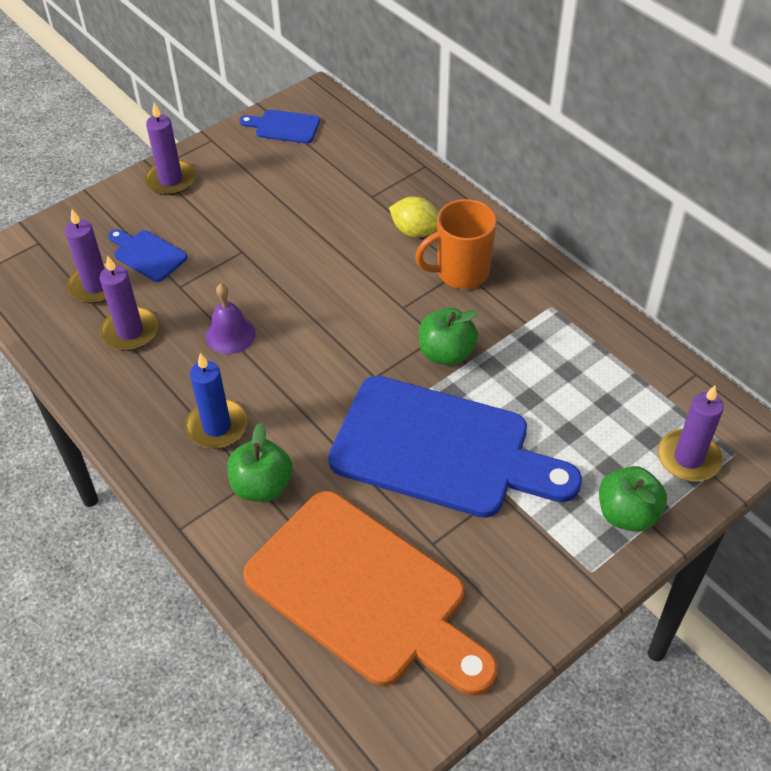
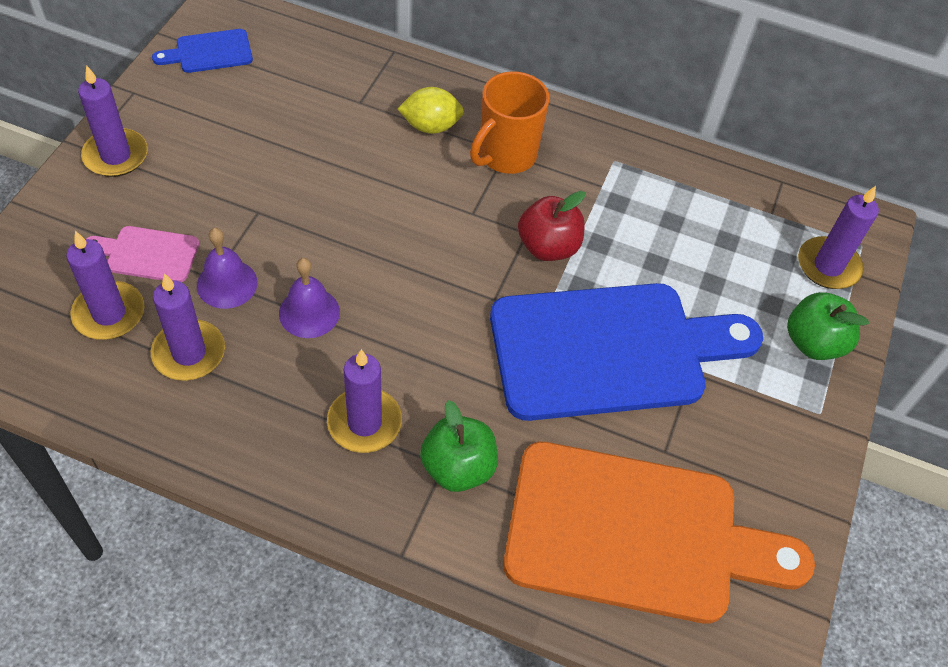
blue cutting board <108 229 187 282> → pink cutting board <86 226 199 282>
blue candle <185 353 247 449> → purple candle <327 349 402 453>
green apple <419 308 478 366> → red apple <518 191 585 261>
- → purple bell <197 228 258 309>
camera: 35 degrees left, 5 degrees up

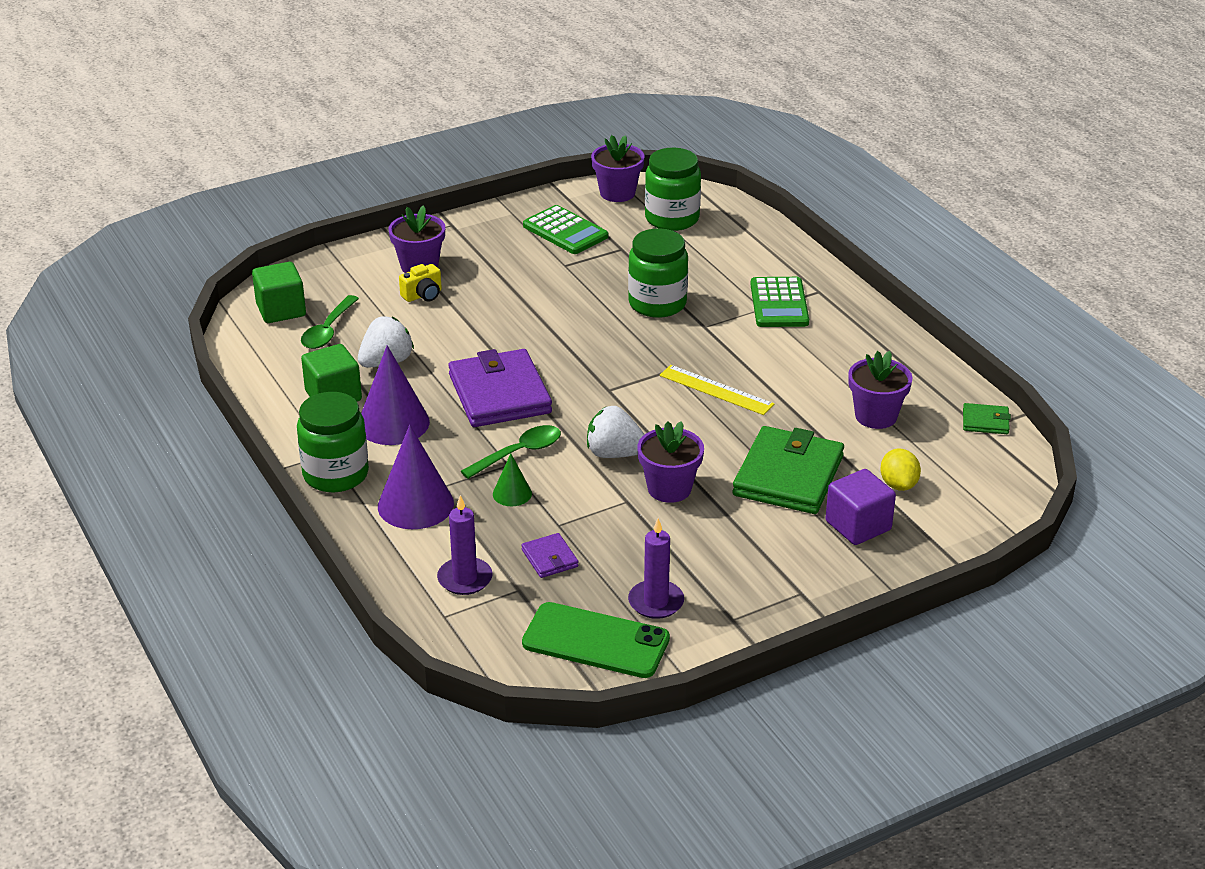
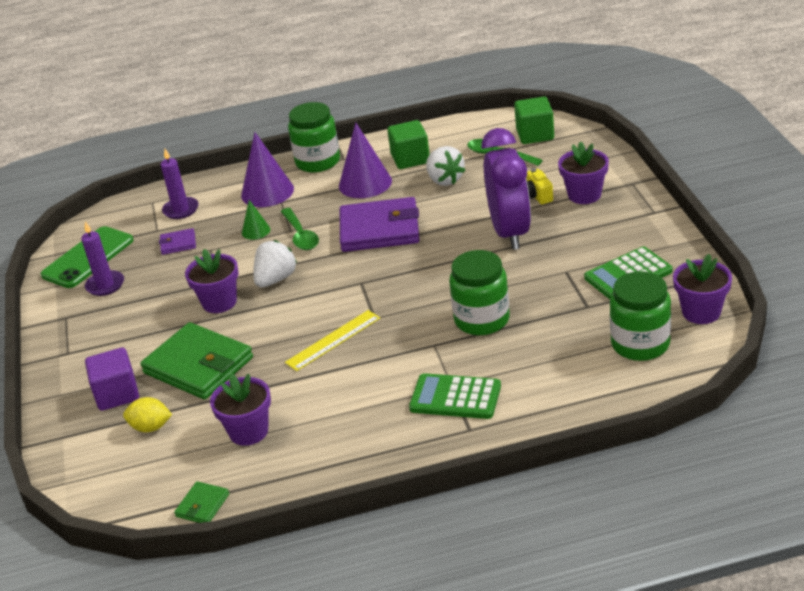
- → purple clock <482 128 531 250>
camera: 110 degrees right, 0 degrees up

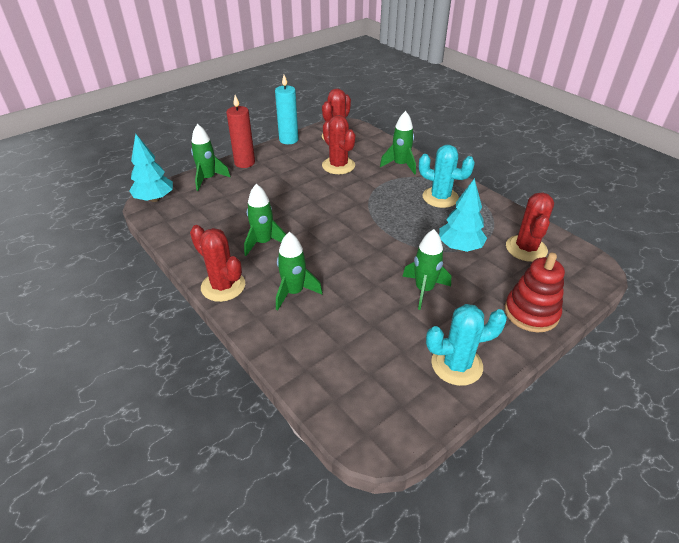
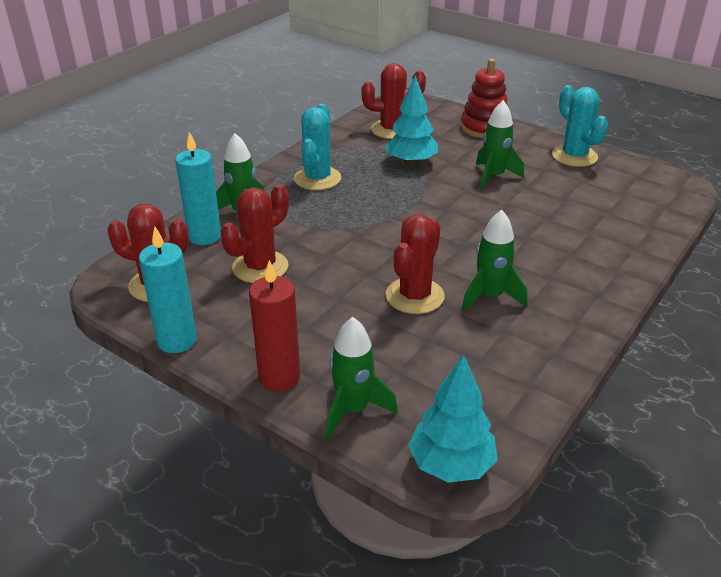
red cactus <190 225 245 302> → red cactus <386 214 444 314>, move
green rocket <276 232 323 310> → -
- → turquoise candle <175 132 221 245>
camera: 105 degrees left, 5 degrees down

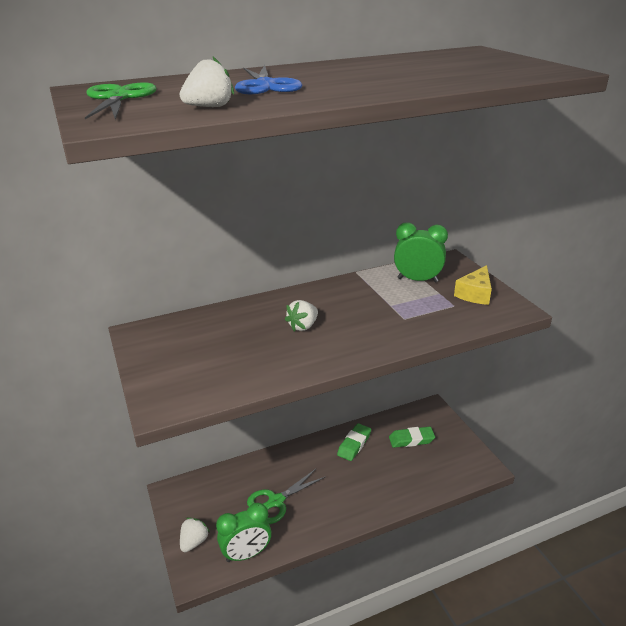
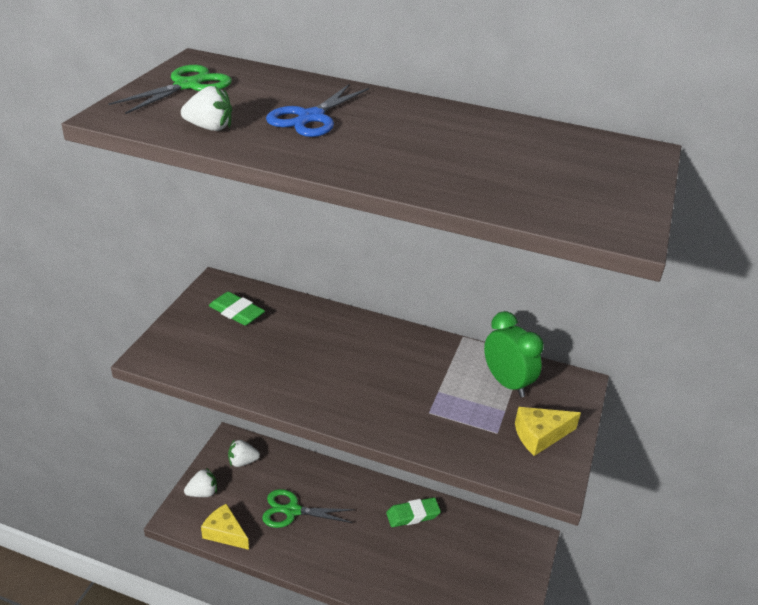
green clock <216 503 271 562> → yellow cheese <201 503 249 550>
white strawberry <285 300 318 331> → white strawberry <228 439 260 467>, move
green eraser <389 427 435 448> → green eraser <209 292 265 326>, move
camera: 40 degrees right, 5 degrees up

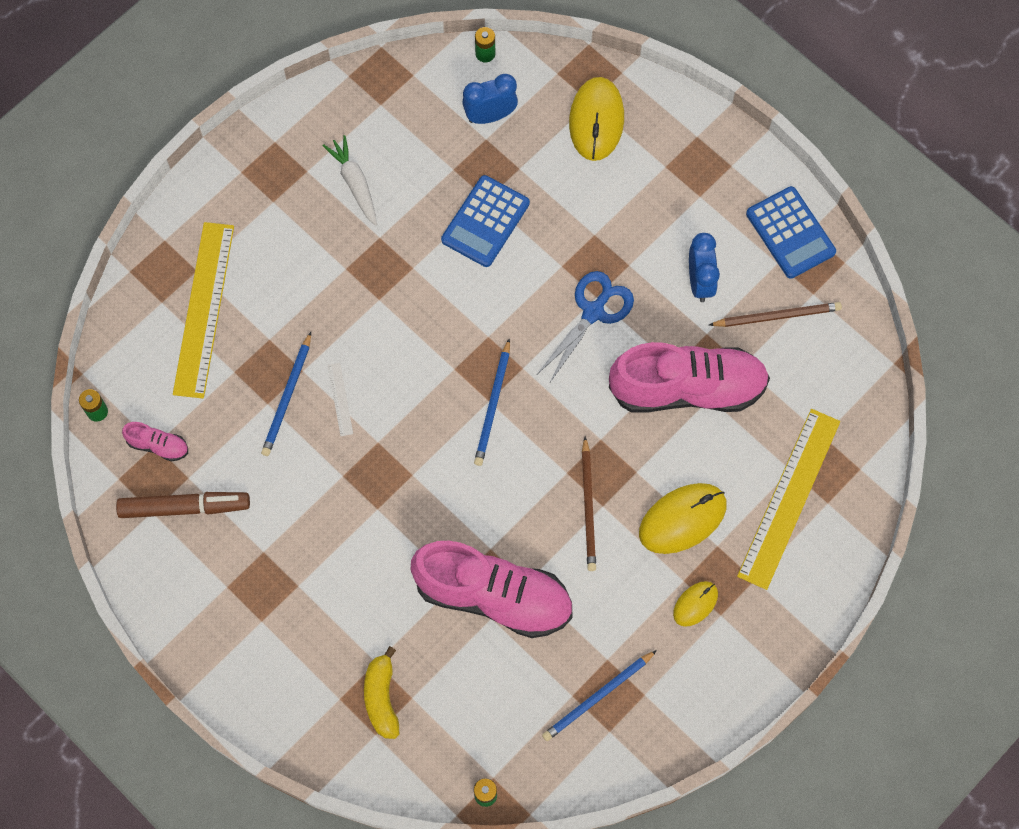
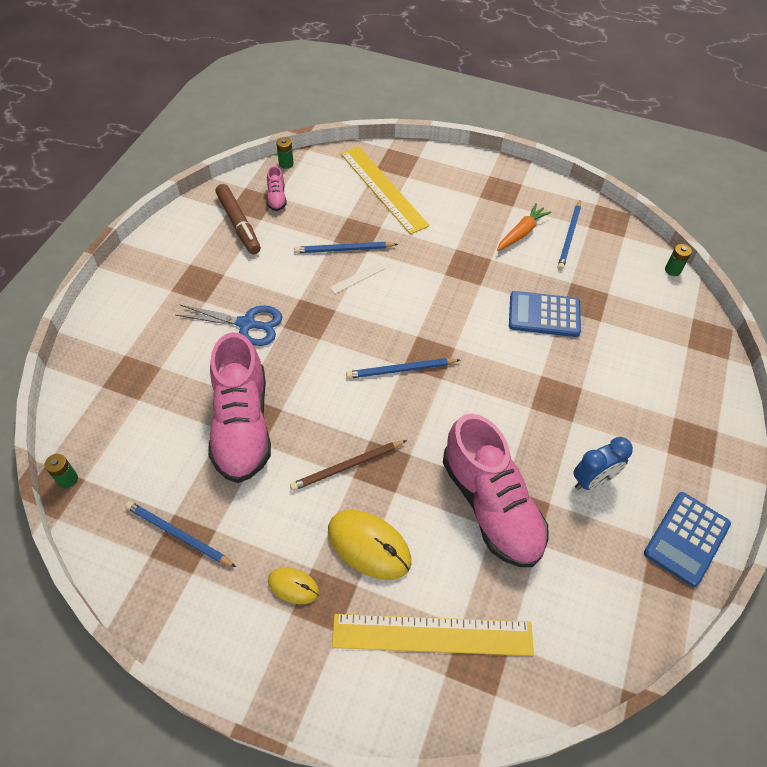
yellow ruler <173 222 234 399> → yellow ruler <341 146 430 235>, 75 degrees clockwise
white carrot <323 135 377 226> → orange carrot <497 203 551 251>
yellow banana <364 646 399 739> → -
blue clock <462 74 518 124> → -
blue scissors <538 271 634 384> → blue scissors <175 304 282 346>, move
yellow mouse <569 77 624 161> → -
brown pencil <709 302 842 327> → -
- → blue pencil <557 200 581 270>
camera: 65 degrees right, 15 degrees down

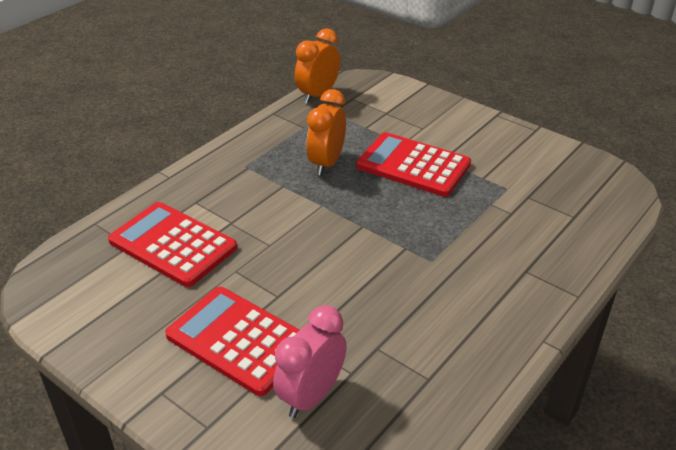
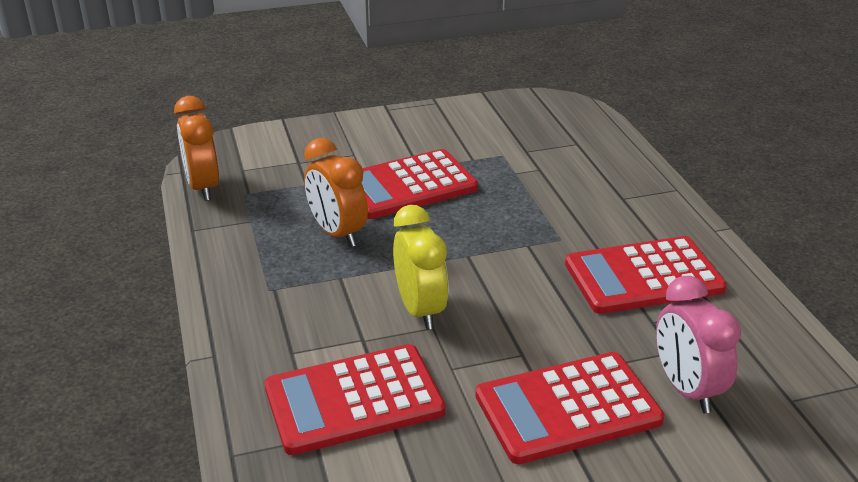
- → yellow clock <393 205 449 330>
- → red calculator <565 236 727 314>
camera: 55 degrees left, 5 degrees down

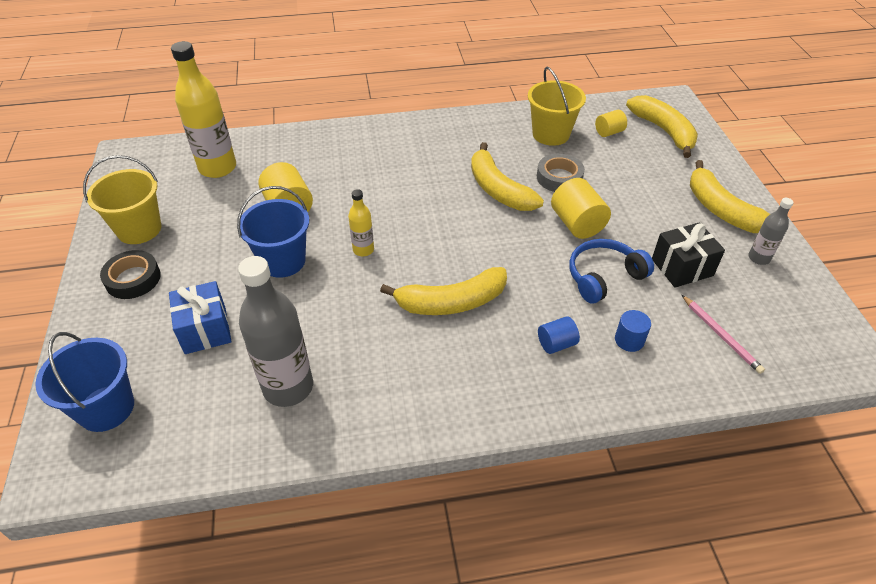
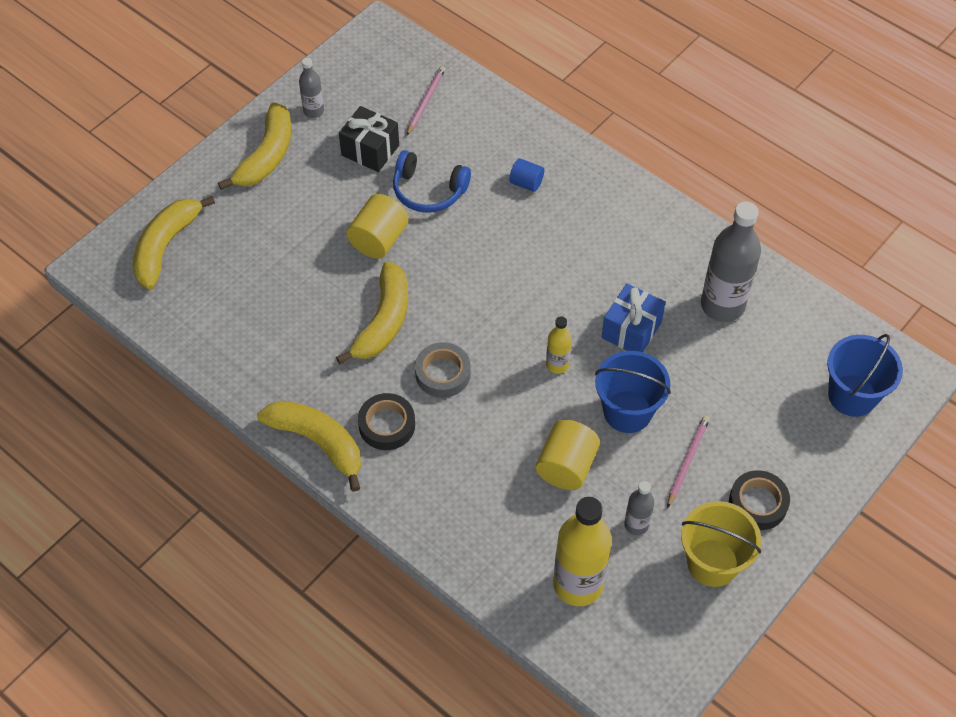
blue gift <169 281 232 354> → blue gift <601 283 666 352>, move
yellow banana <380 267 507 315> → yellow banana <257 401 361 492>, move
yellow bucket <528 67 586 146> → -
grey tape <537 154 585 192> → grey tape <415 342 471 398>, move
yellow cylinder <595 110 627 137> → -
blue cylinder <615 310 651 352> → -
- → black tape <358 393 415 450>
- → grey bottle <624 481 654 535>
- → pink pencil <667 415 710 508>
camera: 130 degrees left, 10 degrees up

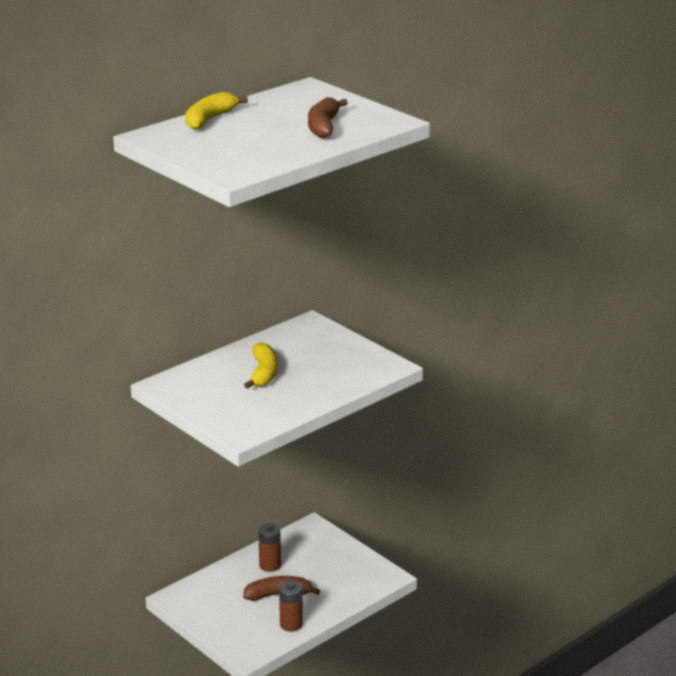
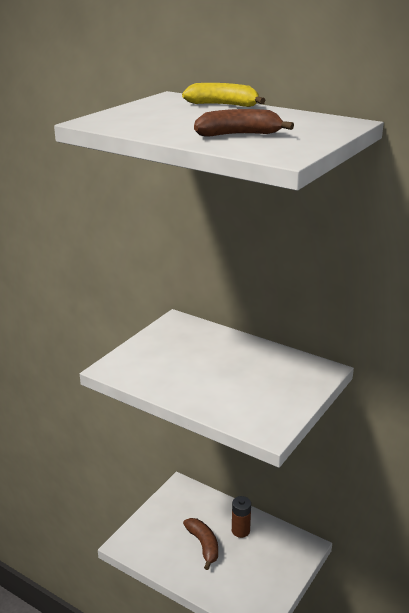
yellow banana <244 342 278 389> → -
brown battery <279 581 303 632> → -
camera: 75 degrees right, 0 degrees up

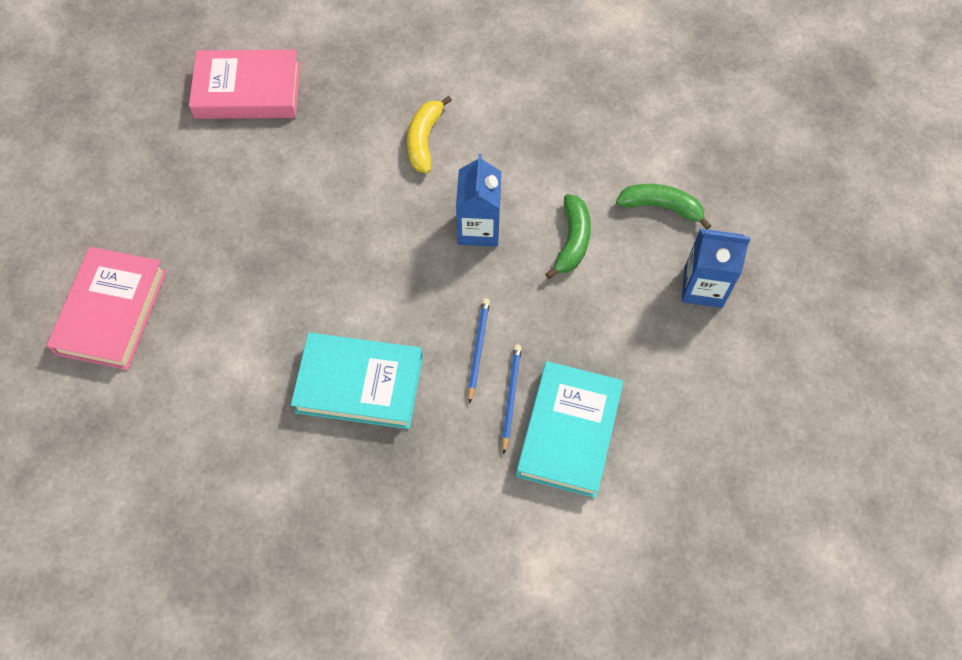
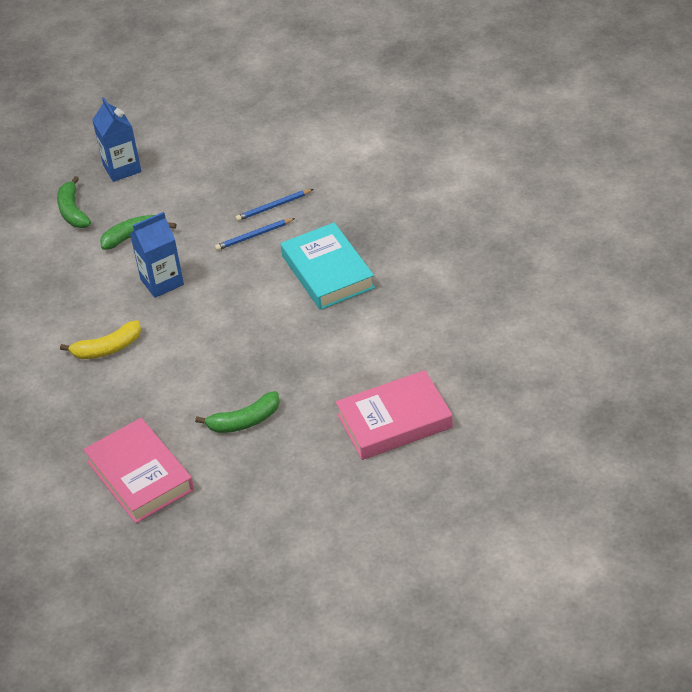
turquoise book <516 361 624 498> → -
- → green banana <195 391 280 433>
camera: 120 degrees left, 20 degrees down

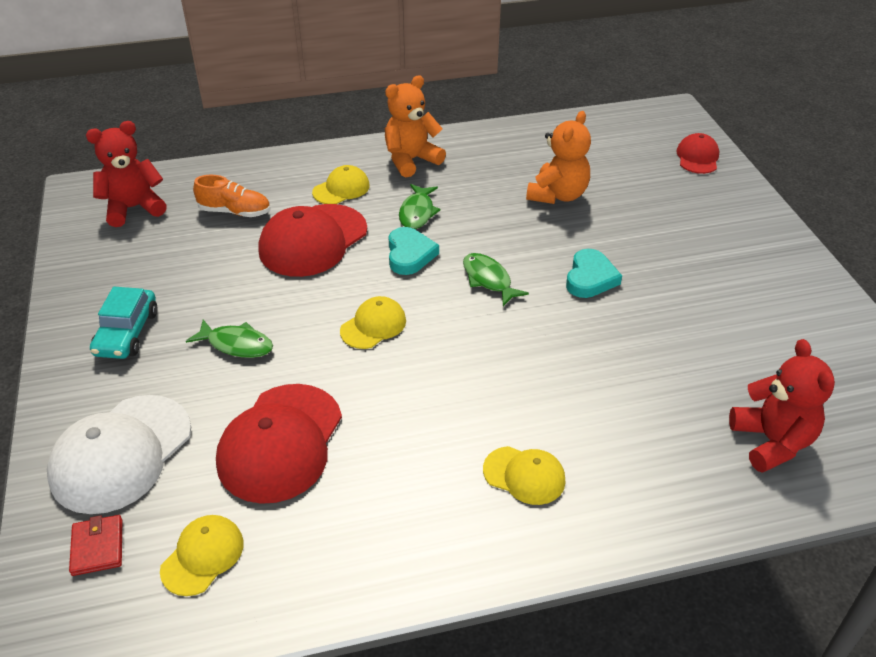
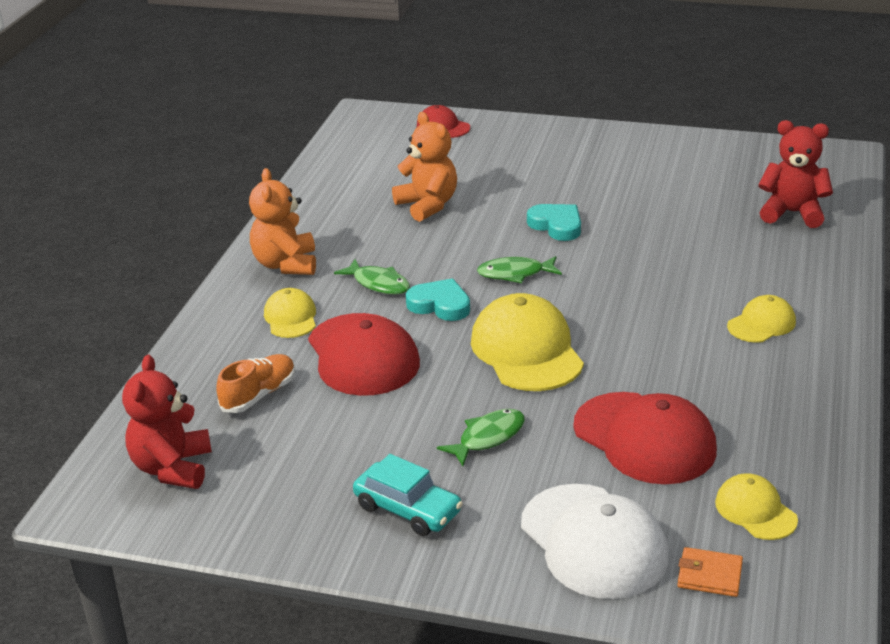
red wallet <69 515 122 576> → orange wallet <677 547 743 597>
yellow cap <340 296 406 349> → yellow cap <471 293 584 391>, x1.84
camera: 60 degrees left, 10 degrees down

